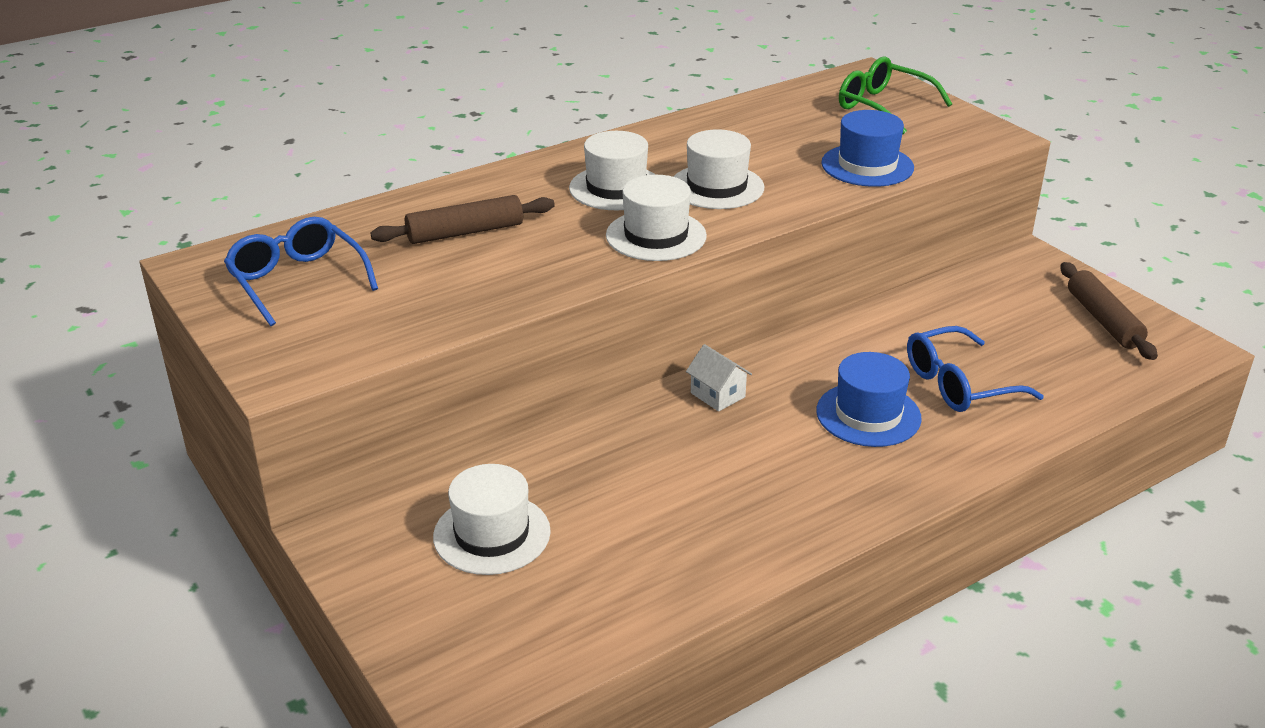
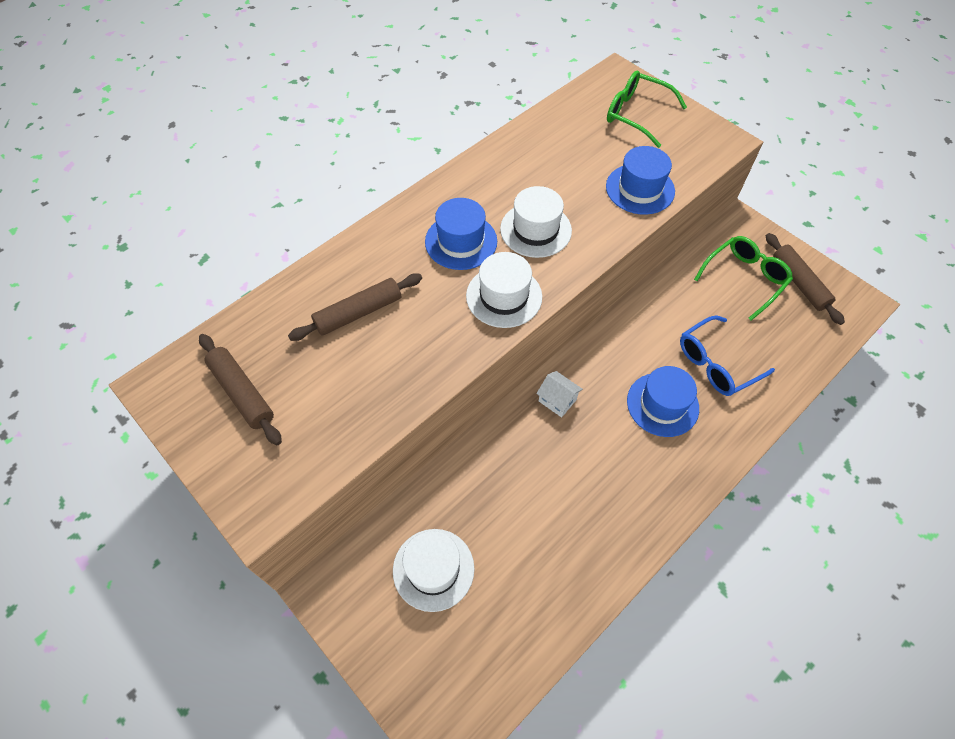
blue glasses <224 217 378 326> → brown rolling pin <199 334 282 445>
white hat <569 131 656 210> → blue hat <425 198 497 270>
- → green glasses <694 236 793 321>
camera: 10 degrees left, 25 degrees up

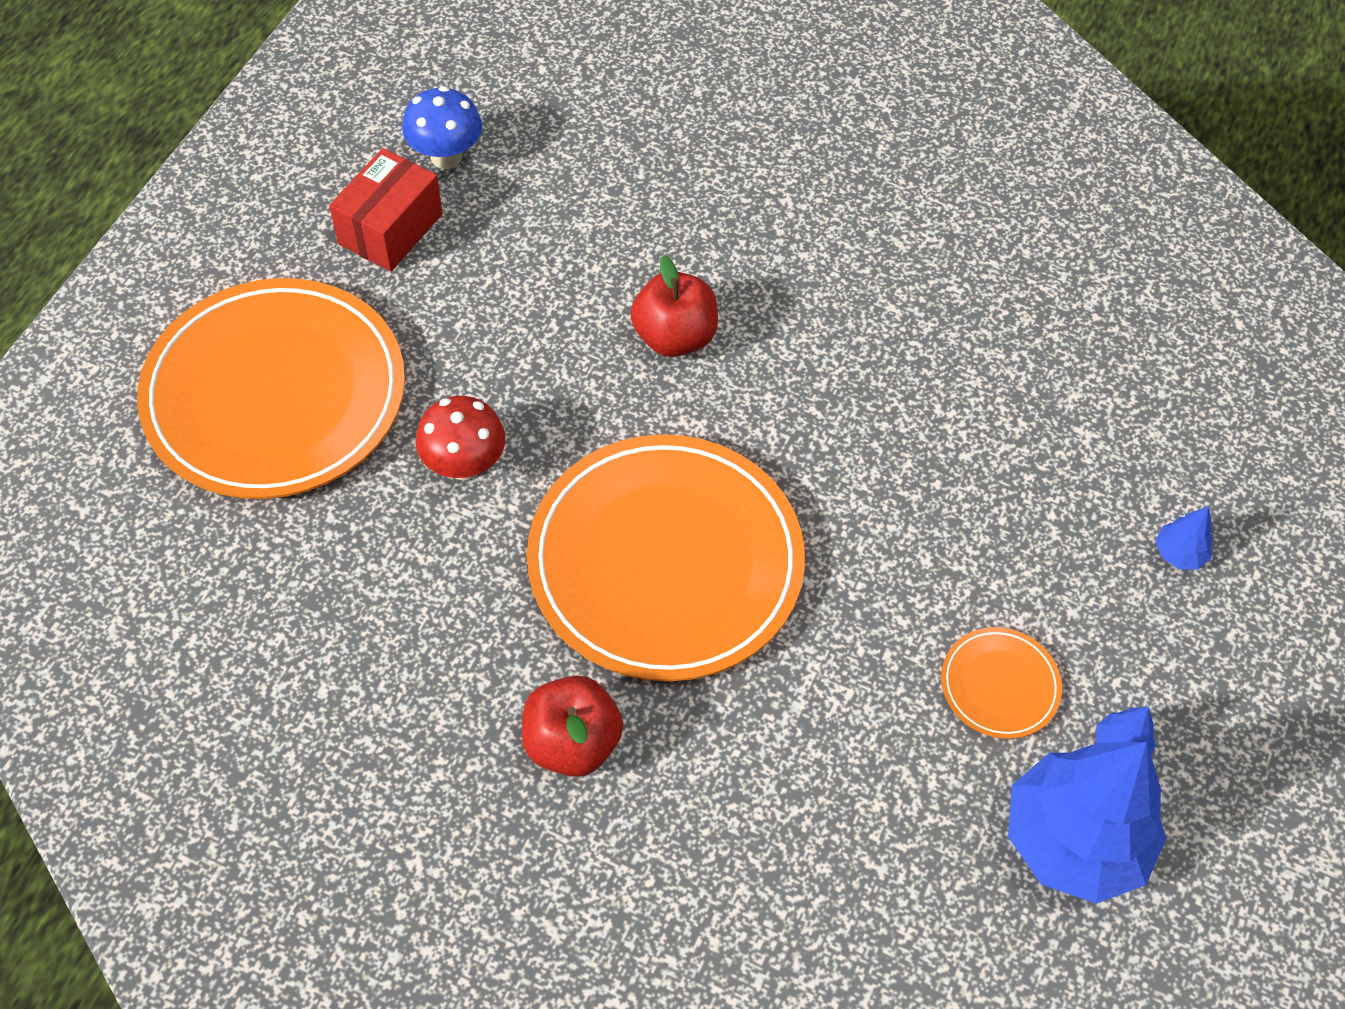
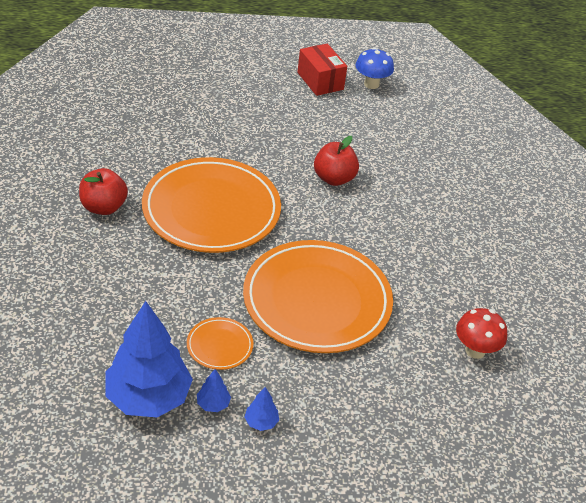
orange plate <137 278 405 499> → orange plate <243 240 393 353>, move
red box <329 148 443 271> → red box <298 43 347 96>, 60 degrees clockwise
red mushroom <416 396 505 481> → red mushroom <456 308 507 359>, move
blue tree <1155 506 1213 570> → blue tree <245 387 279 431>, move
camera: 60 degrees right, 15 degrees down

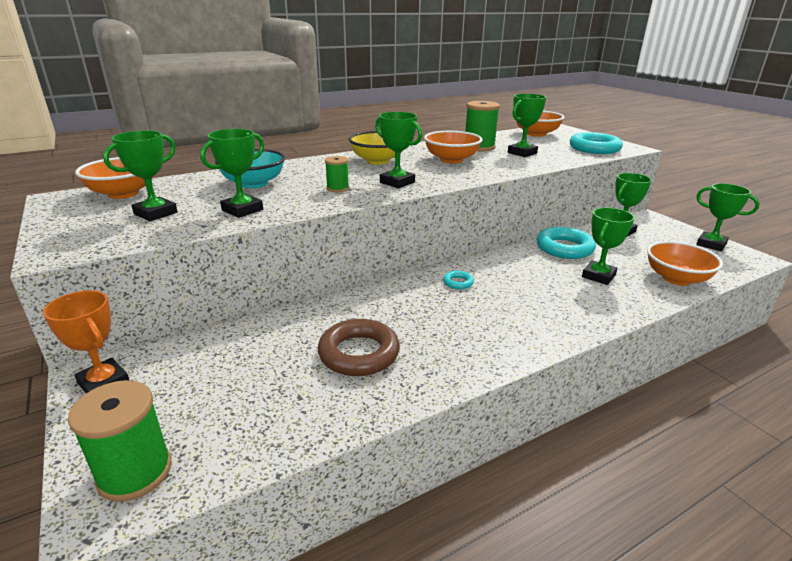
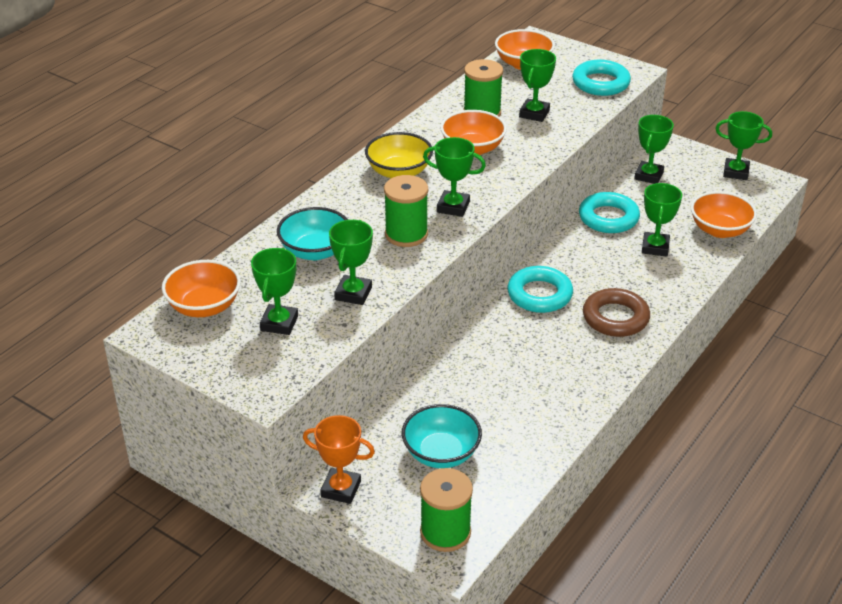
brown ring <318 319 400 376> → brown ring <583 288 650 337>, move
green spool <325 156 349 192> → green spool <384 175 428 247>, x1.79
turquoise ring <443 271 474 289> → turquoise ring <508 266 573 313>, x2.11
- → turquoise bowl <402 404 482 468>
camera: 25 degrees left, 10 degrees up

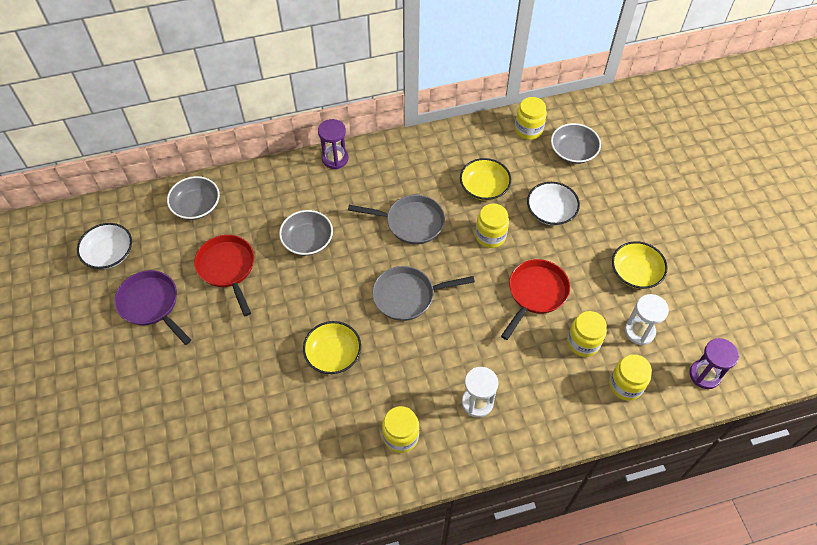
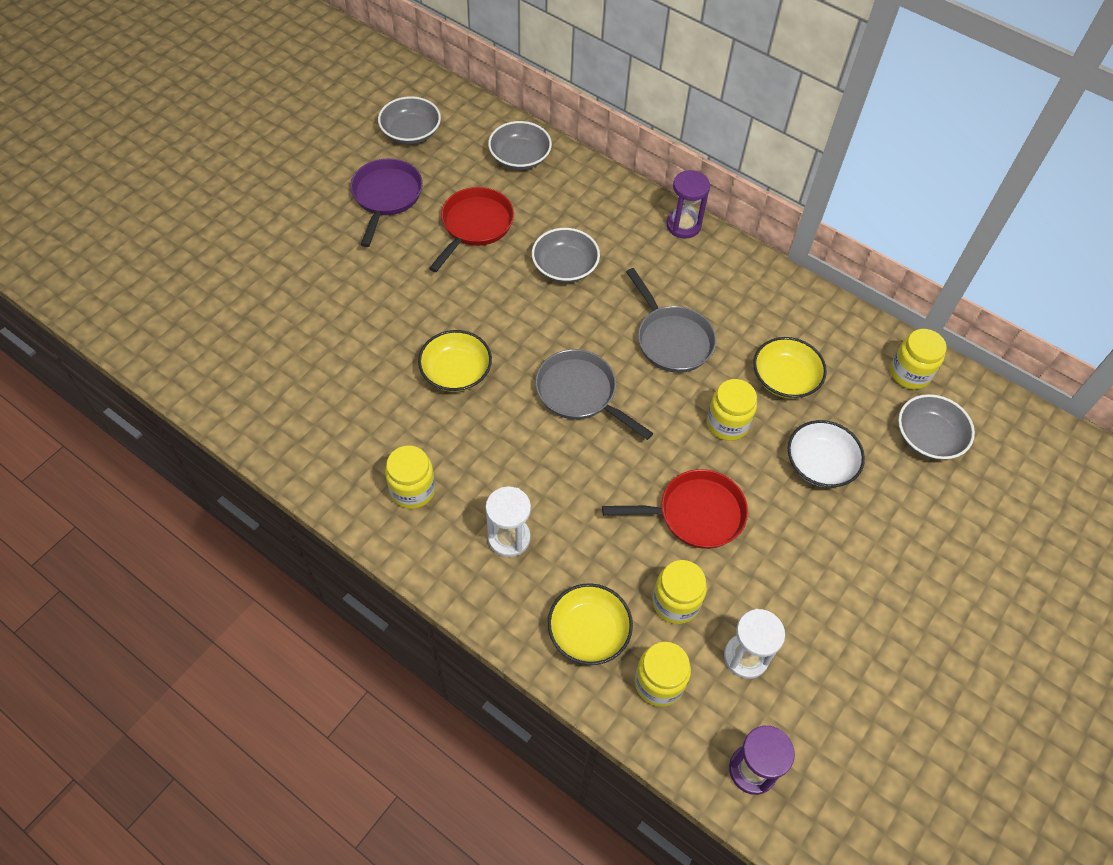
white bowl <77 223 132 269> → grey bowl <378 96 441 144>
yellow bowl <612 241 668 289> → yellow bowl <548 583 633 665>, move
camera: 50 degrees right, 0 degrees up

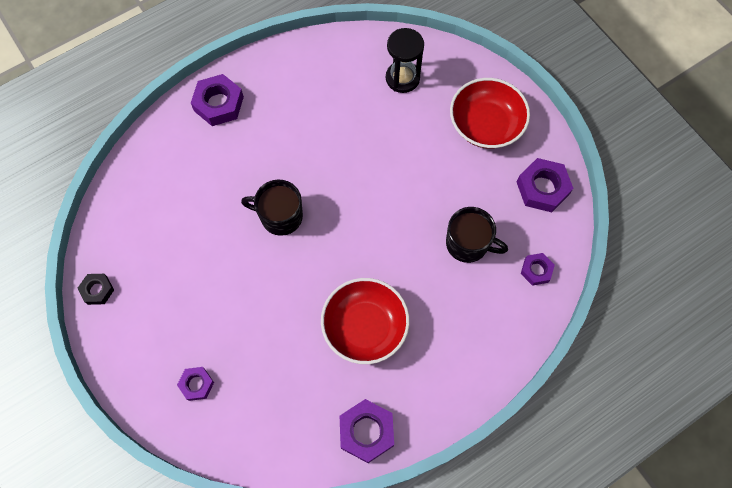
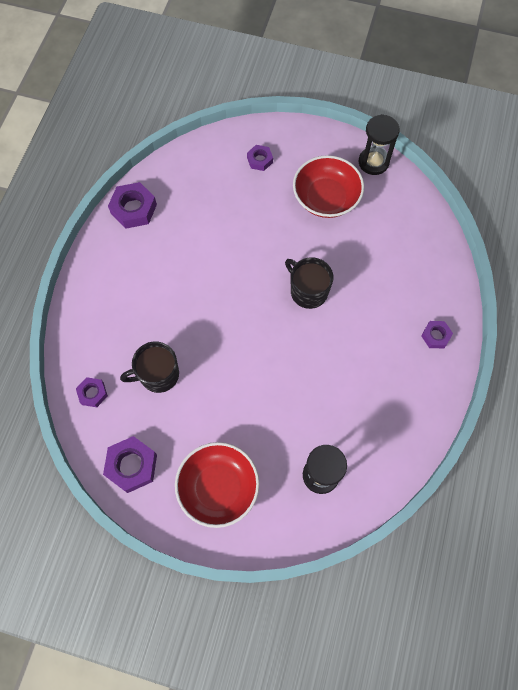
black nut <78 274 114 305> → black hourglass <359 114 400 175>
purple nut <191 74 244 126> → purple nut <421 321 453 348>, x0.59
black mug <241 179 303 236> → black mug <285 257 333 309>, 105 degrees counterclockwise
red bowl <321 278 410 364> → red bowl <293 155 364 218>, move
camera: 140 degrees right, 0 degrees up

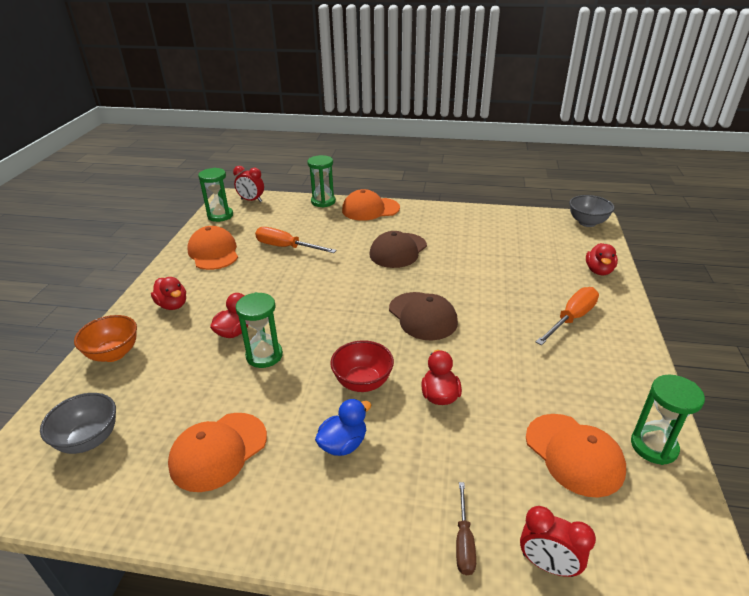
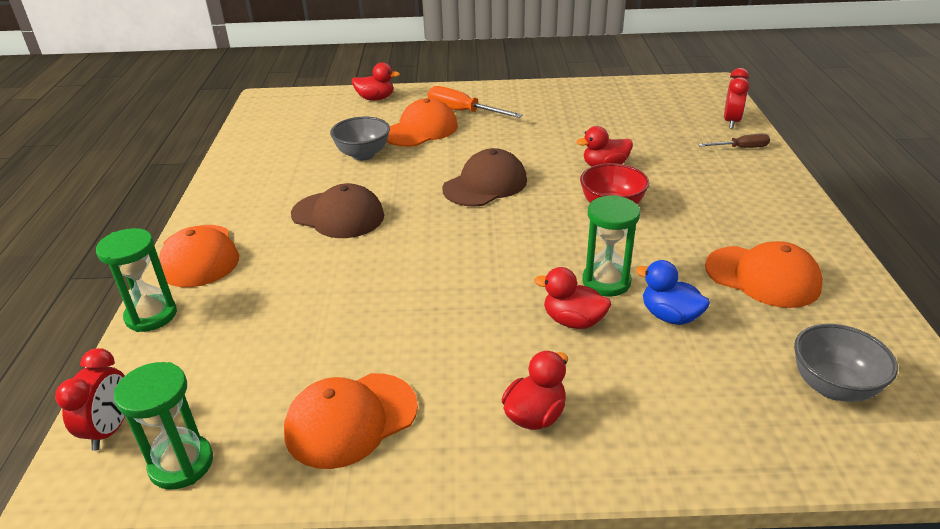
orange bowl <74 315 137 362> → -
orange screwdriver <255 227 337 253> → -
blue duck <315 399 371 456> → blue duck <636 260 710 325>, move
orange cap <526 414 626 498> → orange cap <387 98 458 147>, move
grey bowl <569 195 615 227> → grey bowl <330 117 390 161>, move
green hourglass <631 375 705 465> → -
camera: 100 degrees left, 0 degrees up

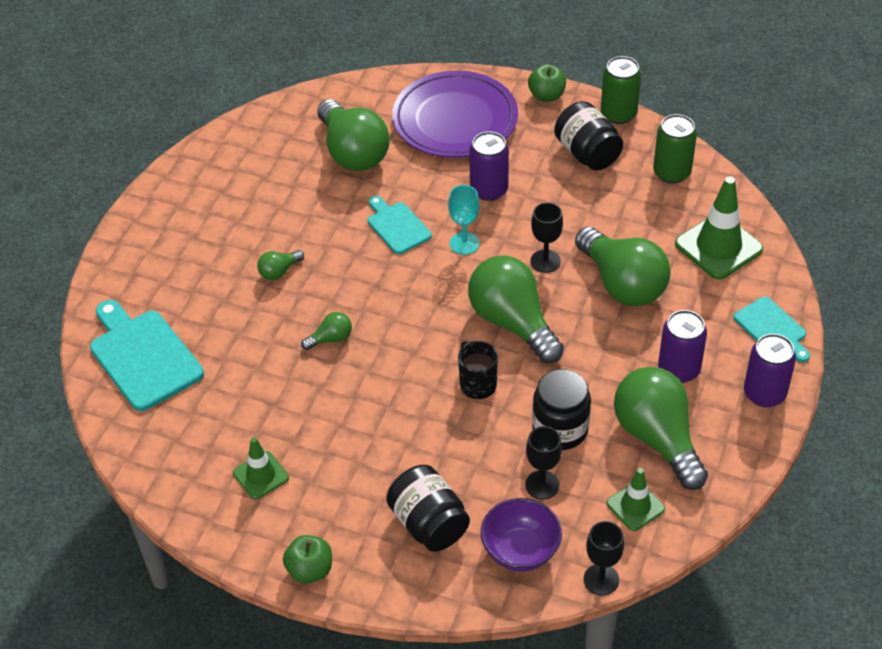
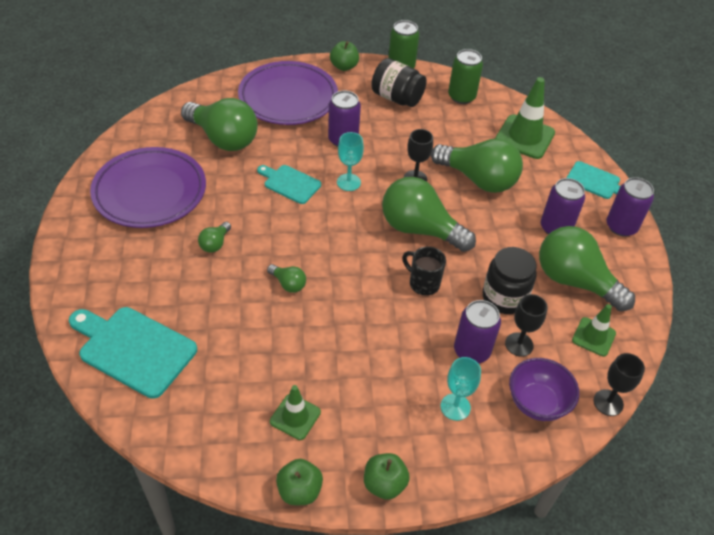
green light bulb <301 312 352 350> → green light bulb <267 264 306 293>, 90 degrees clockwise
black jar <386 465 470 552> → turquoise goblet <441 357 481 421>
- → purple plate <90 147 206 228>
- → green apple <276 459 323 505>
- → purple can <454 300 501 364>
camera: 30 degrees left, 0 degrees up

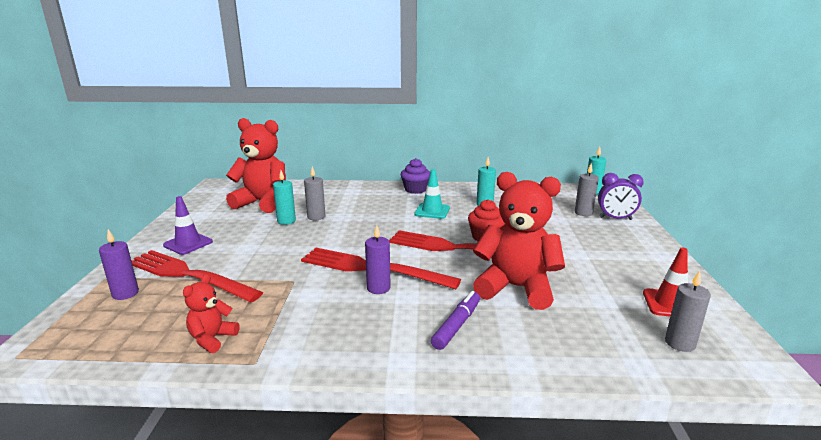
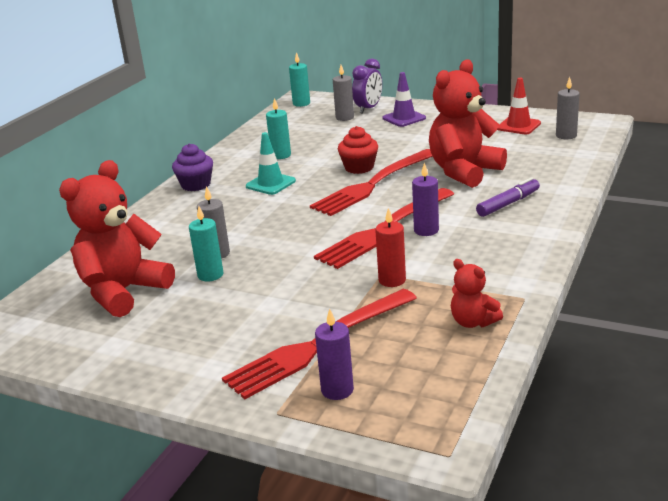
purple traffic cone <163 196 213 255> → purple traffic cone <383 72 426 127>, move
purple marker <431 291 480 350> → purple marker <476 177 540 217>, 90 degrees clockwise
- → red candle <375 208 406 287>
camera: 65 degrees left, 5 degrees up

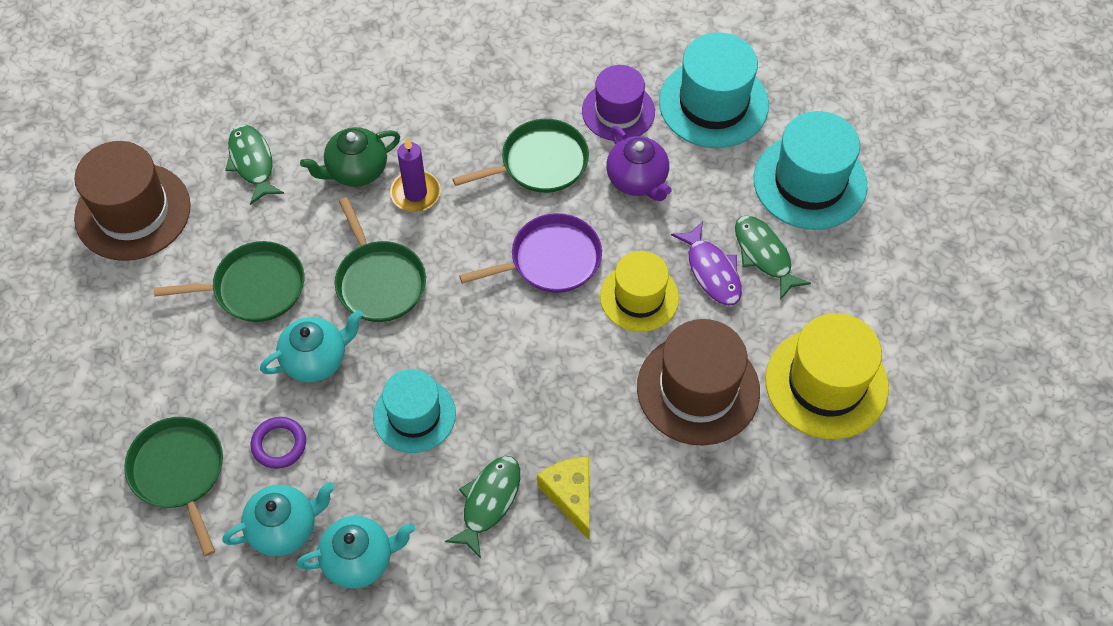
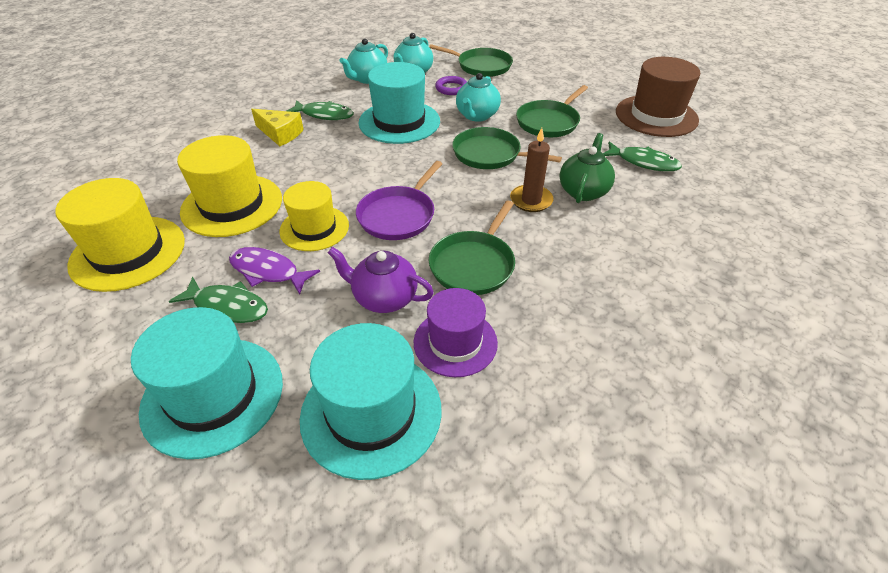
turquoise hat <373 369 456 453> → turquoise hat <358 62 440 144>, x1.50
purple candle <390 138 441 212> → brown candle <510 128 554 212>
green fish <445 456 520 559> → green fish <287 100 354 120>, 60 degrees counterclockwise
brown hat <637 319 760 446> → yellow hat <177 135 282 237>
camera: 140 degrees right, 15 degrees down

